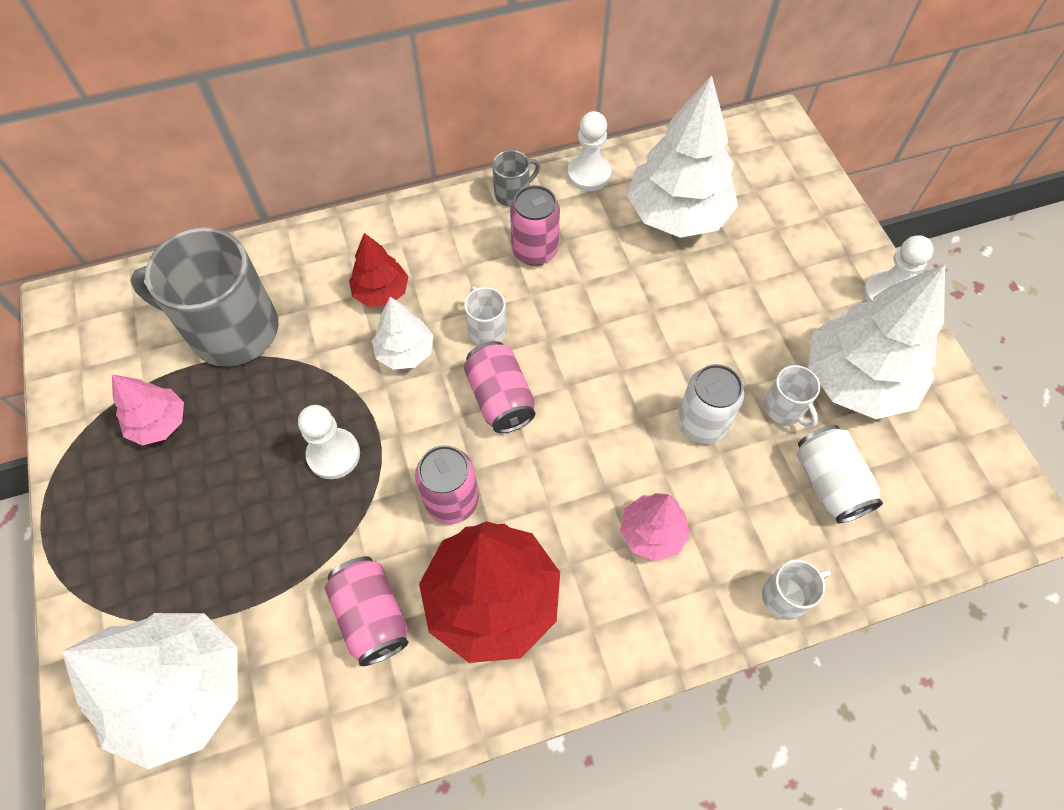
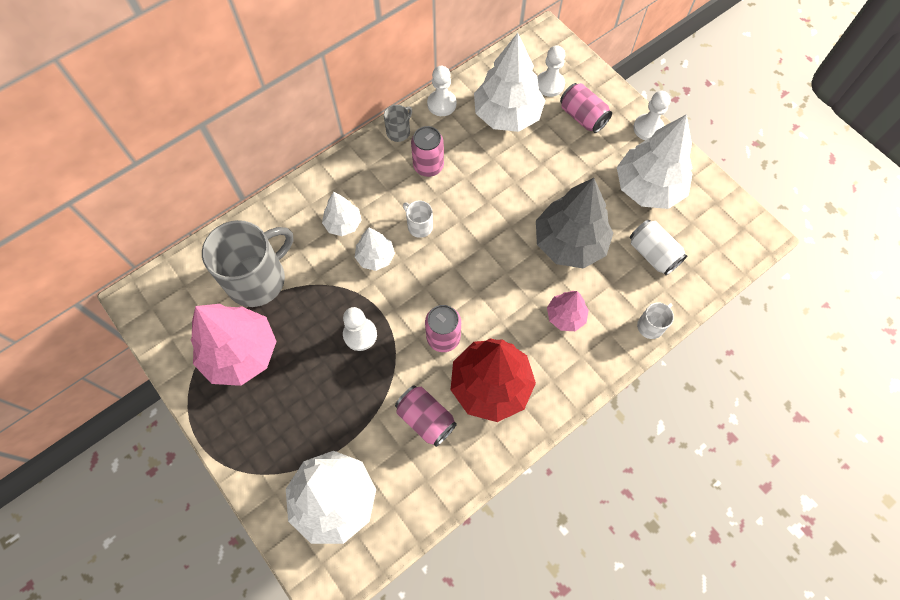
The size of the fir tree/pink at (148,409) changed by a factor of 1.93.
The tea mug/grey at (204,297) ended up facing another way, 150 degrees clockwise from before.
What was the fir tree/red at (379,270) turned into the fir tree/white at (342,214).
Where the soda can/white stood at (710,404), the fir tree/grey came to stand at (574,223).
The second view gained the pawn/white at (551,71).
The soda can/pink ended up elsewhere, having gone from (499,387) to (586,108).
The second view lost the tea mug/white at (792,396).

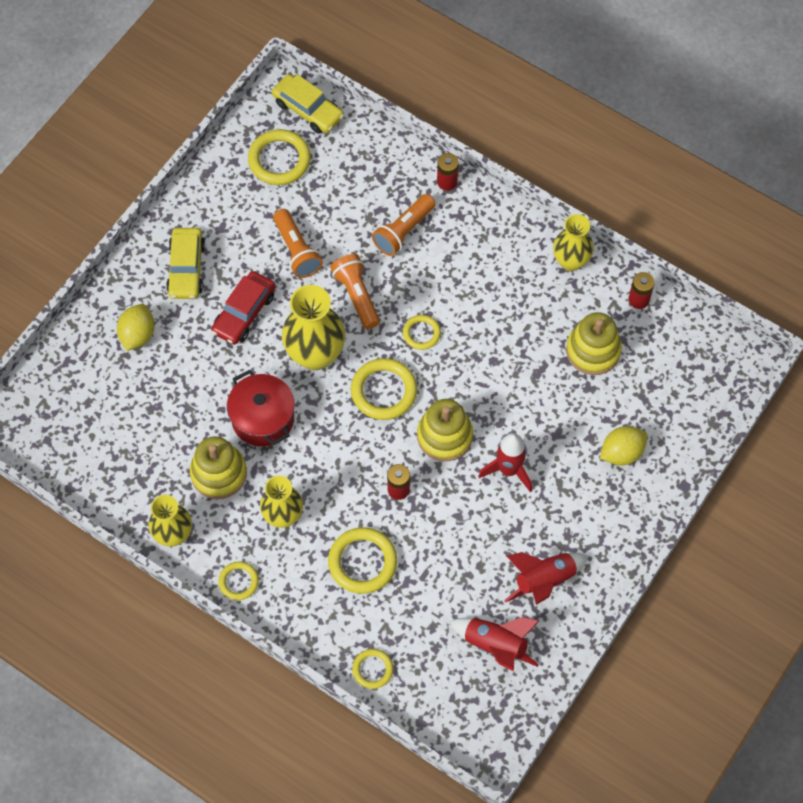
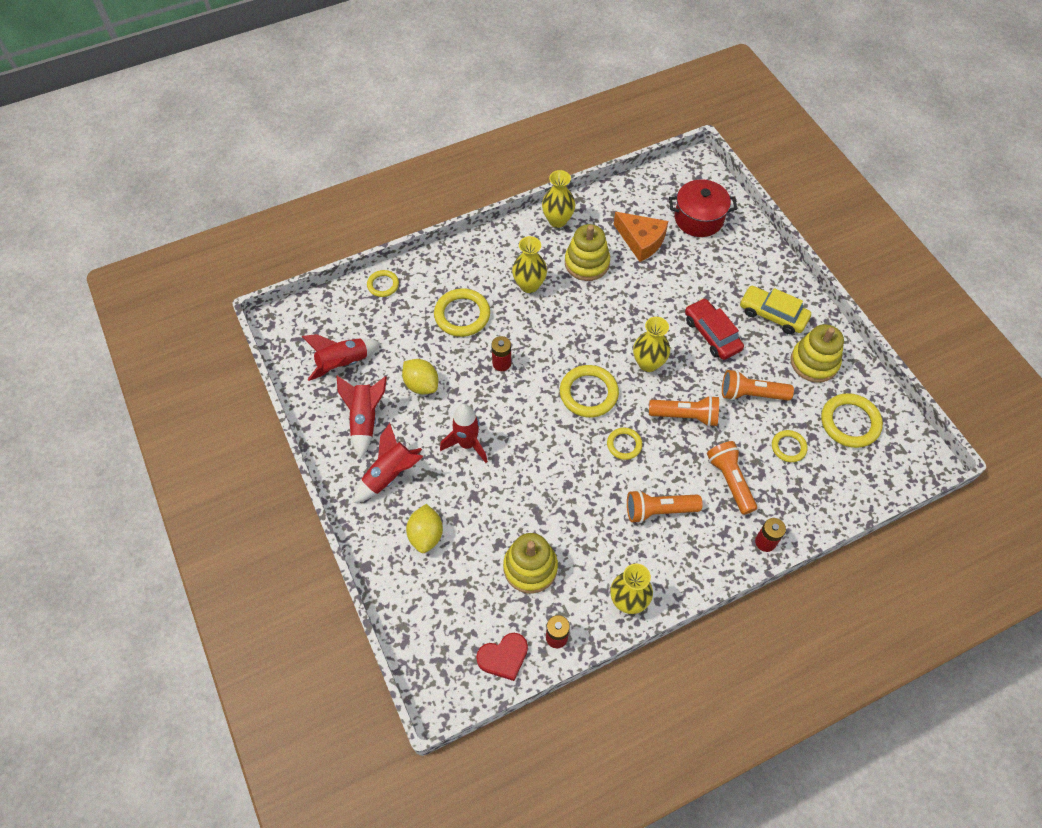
The second view gained the toy rocket/red at (388,463).
The lemon/bright yellow ended up elsewhere, having gone from (136,327) to (420,376).
The second view gained the heart shape/red at (502,657).
The second view gained the cheese/orange at (641,237).
The second view gained the torch/orange at (665,506).
The size of the vase/bright yellow at (313,327) changed by a factor of 0.66.
The pot/red ended up elsewhere, having gone from (261,408) to (703,208).
The ring/bright yellow ended up elsewhere, having gone from (238,580) to (789,446).
The stacking rings/bright yellow ended up elsewhere, having gone from (445,430) to (817,353).
The second view lost the automobile/bright yellow at (308,103).

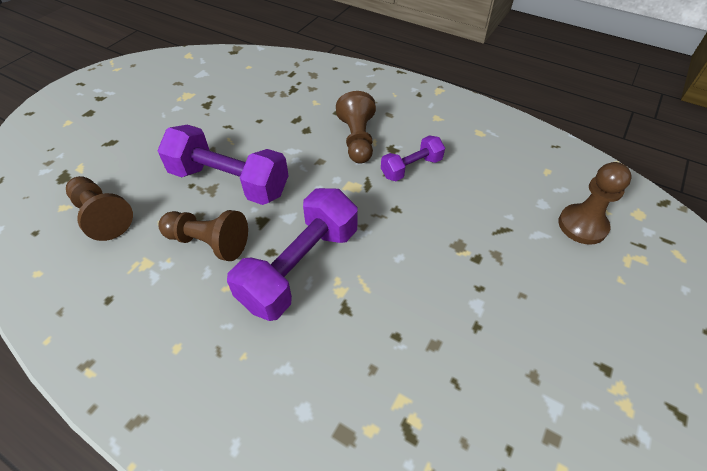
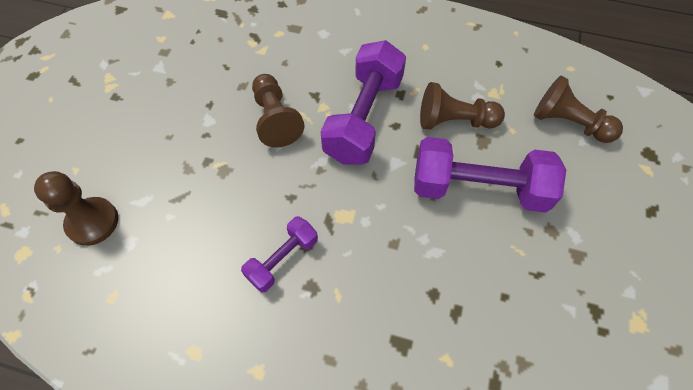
The pawn/brown ended up elsewhere, having gone from (356,127) to (278,110).

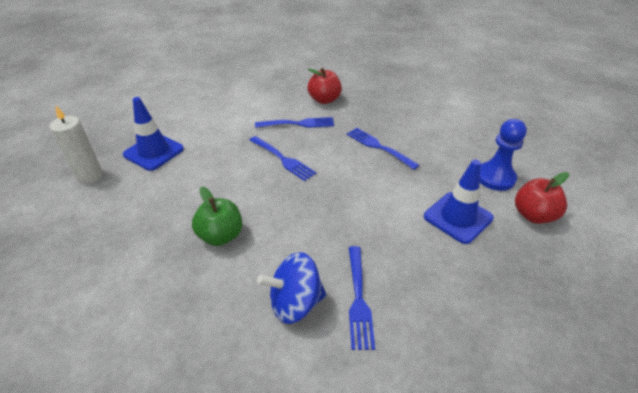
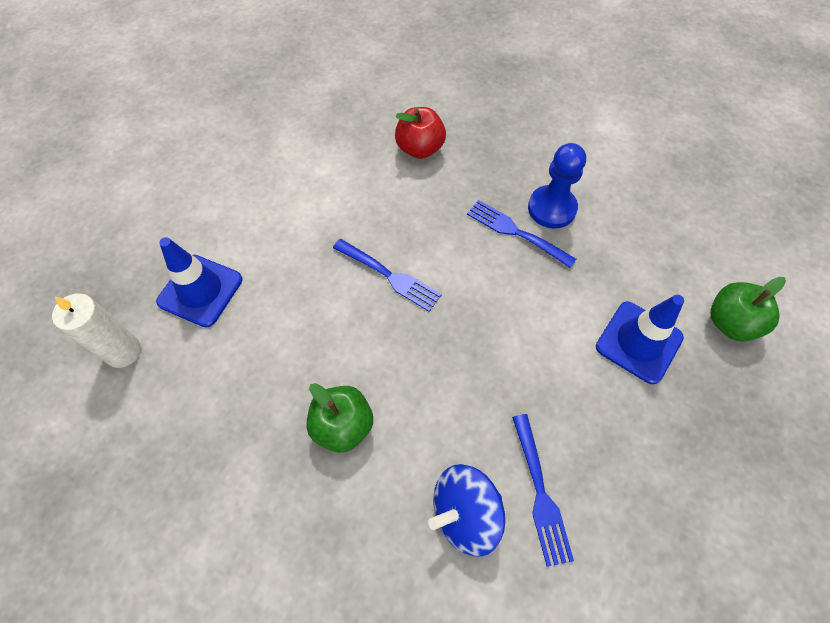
The pawn/blue ended up elsewhere, having gone from (503,155) to (557,186).
What was the toy apple/red at (542,198) turned into the toy apple/leaf-green at (748,309).
The second view lost the dinner fork/blue at (294,122).

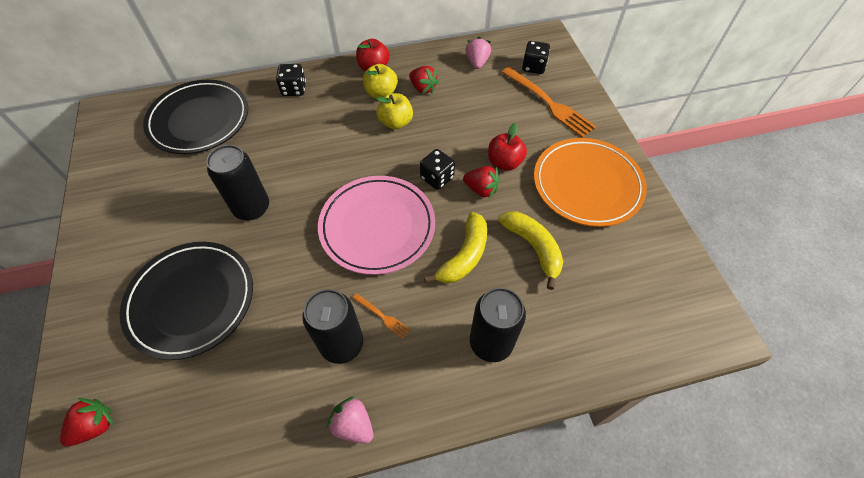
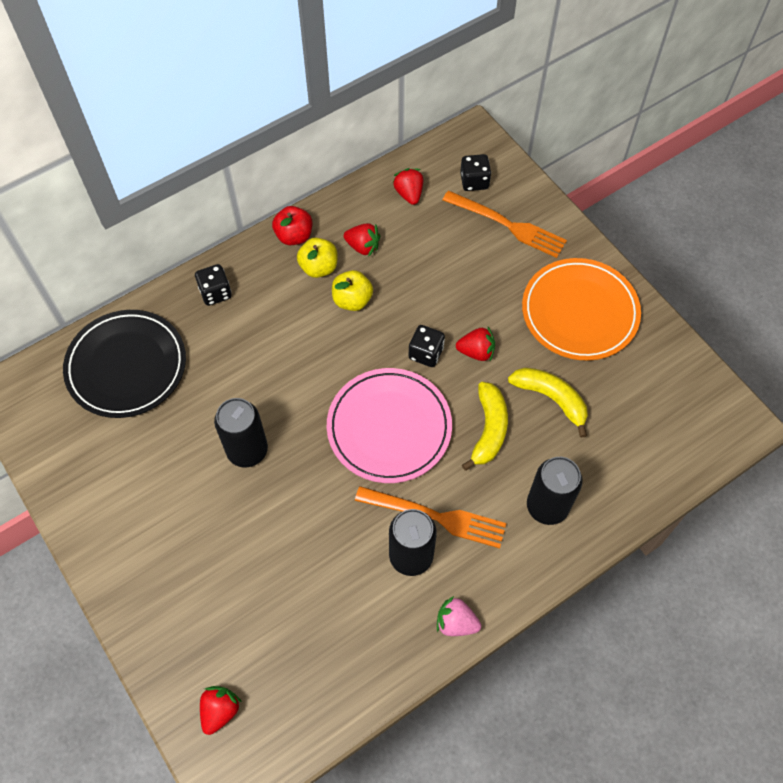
The size of the dinner fork/orange at (381,316) changed by a factor of 2.19.
What was the toy strawberry/pink at (478,53) turned into the toy strawberry/red at (408,186).
The second view lost the dinner plate/ebony at (186,301).
The second view lost the toy apple/red at (507,147).

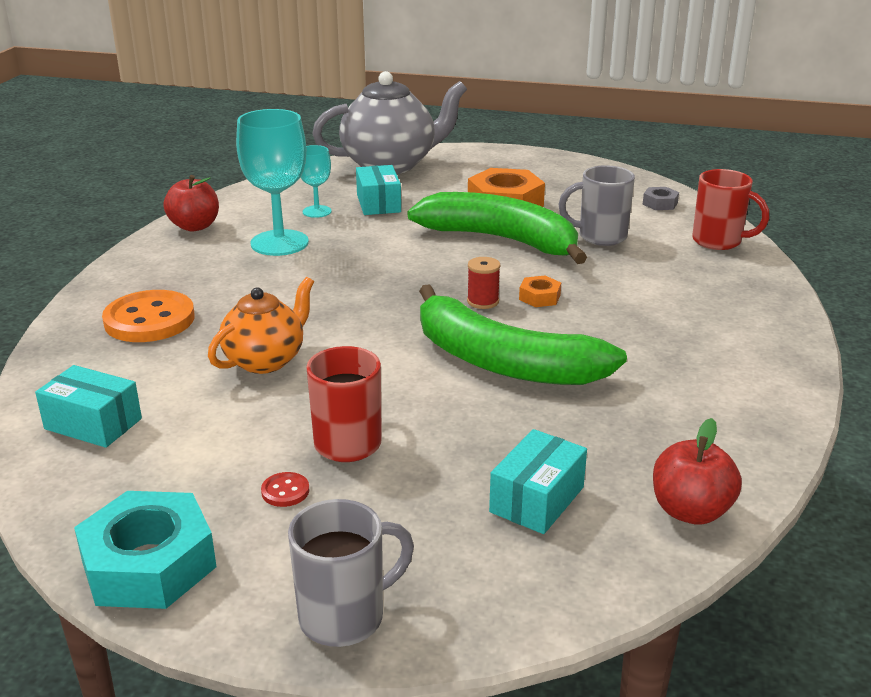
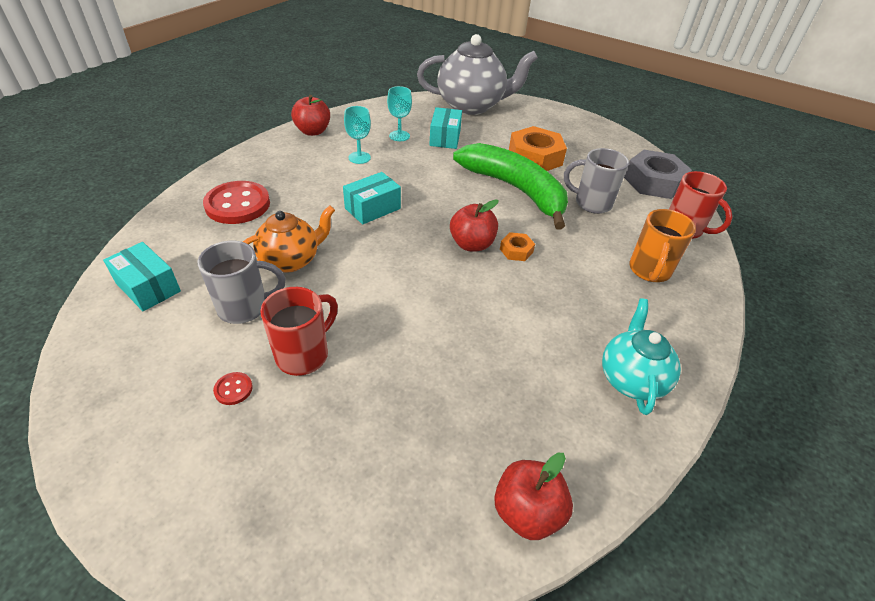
The tea mug/grey ended up elsewhere, having gone from (351,573) to (241,282).
What was the shirt button/orange at (148,316) turned into the shirt button/red at (236,202).
The parcel/aqua ended up elsewhere, having gone from (538,481) to (372,198).
The size of the wine glass/aqua at (272,182) changed by a factor of 0.54.
Where the reel of thread/red stood at (483,283), the toy apple/red came to stand at (474,225).
The second view gained the tea pot/aqua at (641,357).
The size of the hex nut/grey at (660,198) changed by a factor of 2.12.
The second view gained the tea mug/orange at (662,245).
The second view lost the hex nut/aqua at (145,550).
The second view lost the toy banana/leaf-green at (523,334).

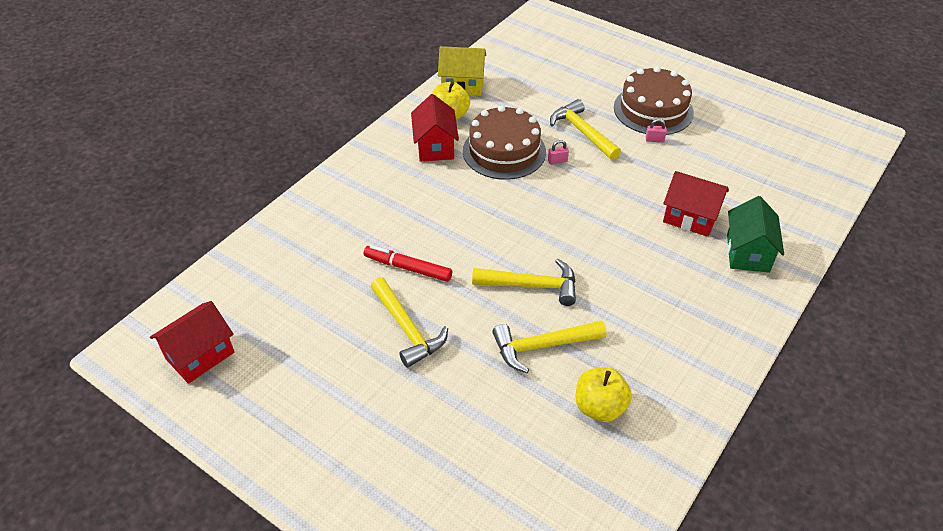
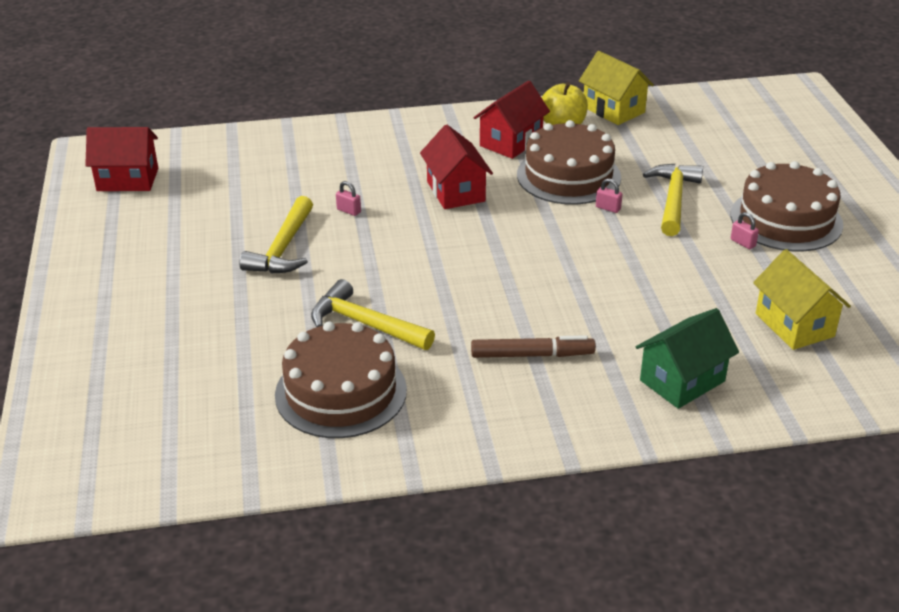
Where the toy apple/bright yellow stood at (604,394), the cake/brown came to stand at (341,379).
Where the marker/red stood at (408,263), the padlock/pink came to stand at (348,198).
The house/red ended up elsewhere, having gone from (696,204) to (456,167).
The second view gained the marker/brown at (533,346).
The second view gained the house/bright yellow at (802,299).
The second view lost the hammer/bright yellow at (524,282).

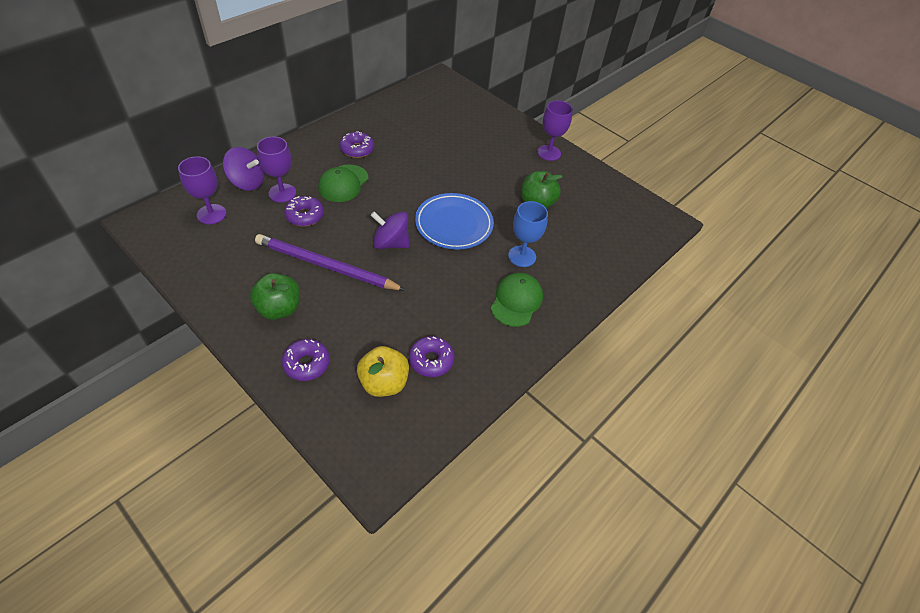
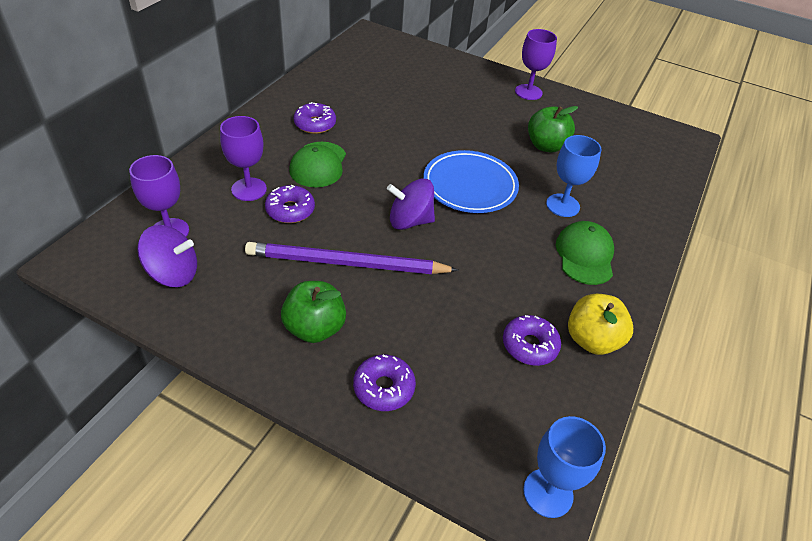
The whirligig/violet ended up elsewhere, having gone from (244,169) to (167,256).
The second view gained the wine glass/blue at (564,467).
The toy apple/bright yellow ended up elsewhere, having gone from (383,371) to (600,324).

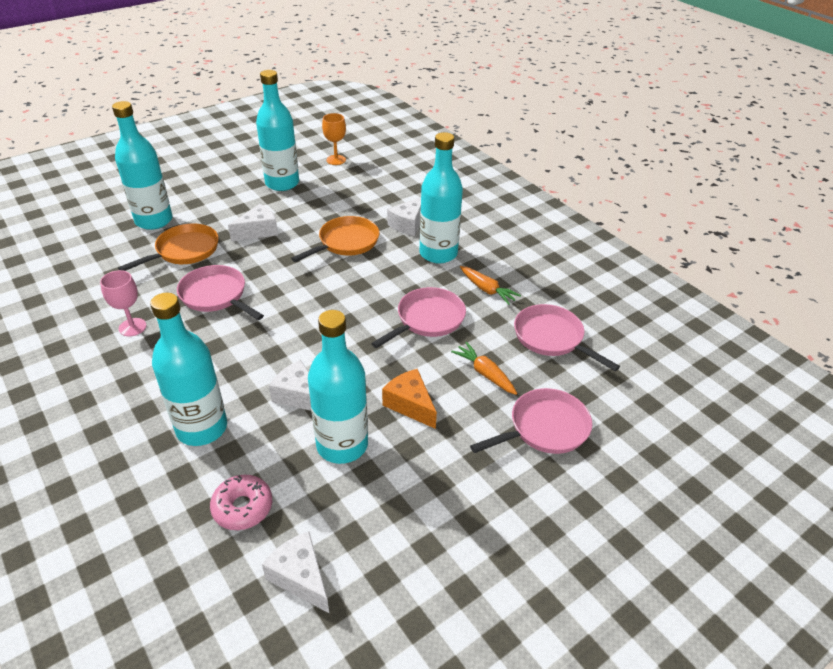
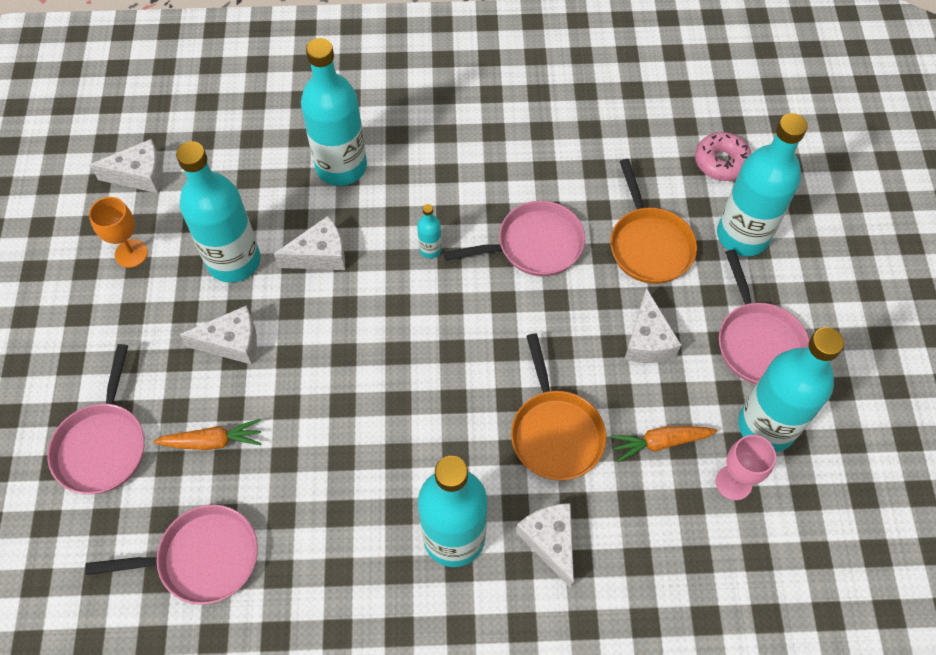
The wine glass/orange ended up elsewhere, having gone from (334,139) to (118,232).
What was the cheese/orange at (409,399) turned into the cheese/white at (218,335).
The second view gained the flask/aqua at (429,231).
The toy carrot/orange ended up elsewhere, having gone from (490,285) to (663,444).
The donut/pink ended up elsewhere, having gone from (241,502) to (723,156).
The wine glass/pink ended up elsewhere, having gone from (123,303) to (746,467).
The skillet/pink ended up elsewhere, having gone from (418,317) to (764,316).

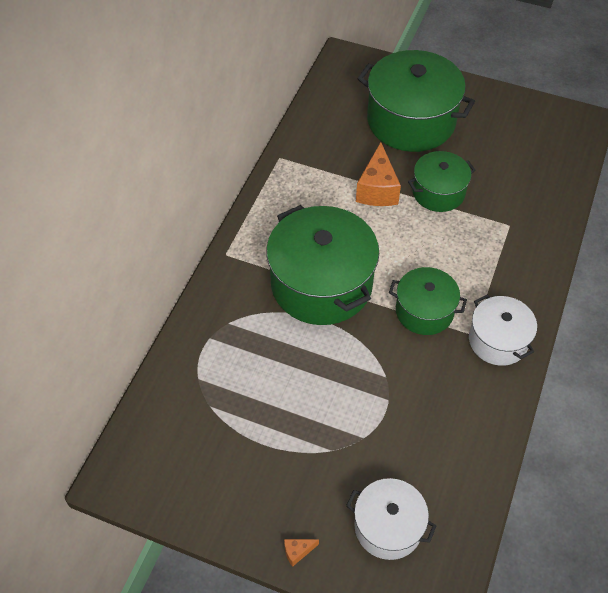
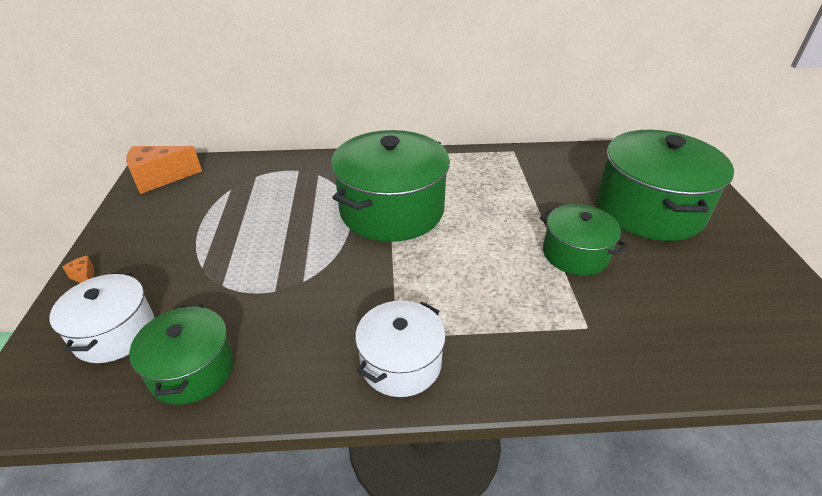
The cheese/orange ended up elsewhere, having gone from (378,174) to (164,170).
The pot/leaf-green ended up elsewhere, having gone from (428,301) to (181,354).

